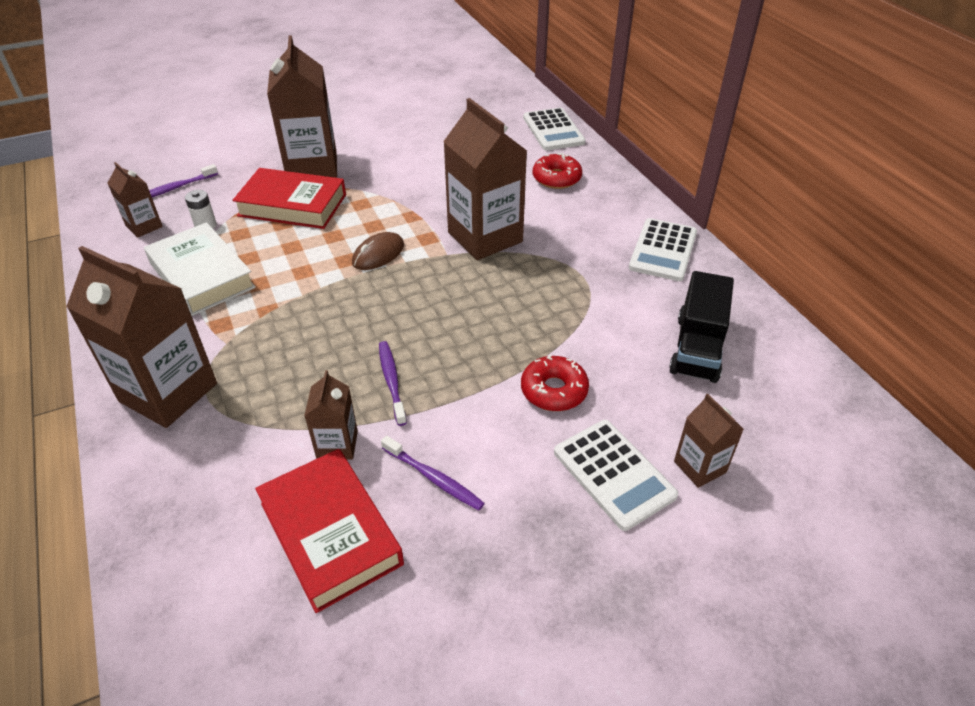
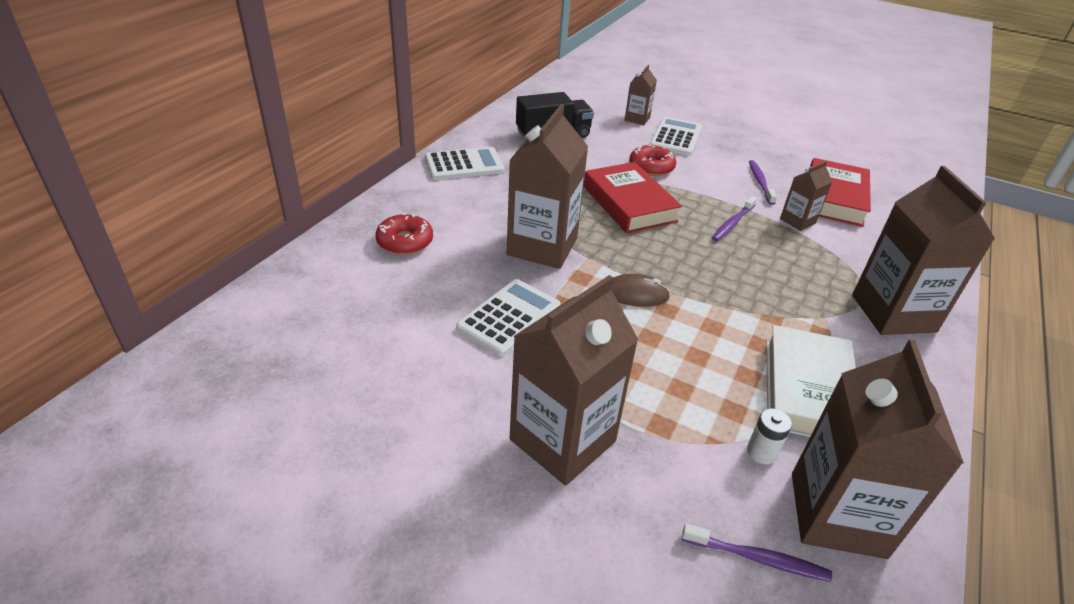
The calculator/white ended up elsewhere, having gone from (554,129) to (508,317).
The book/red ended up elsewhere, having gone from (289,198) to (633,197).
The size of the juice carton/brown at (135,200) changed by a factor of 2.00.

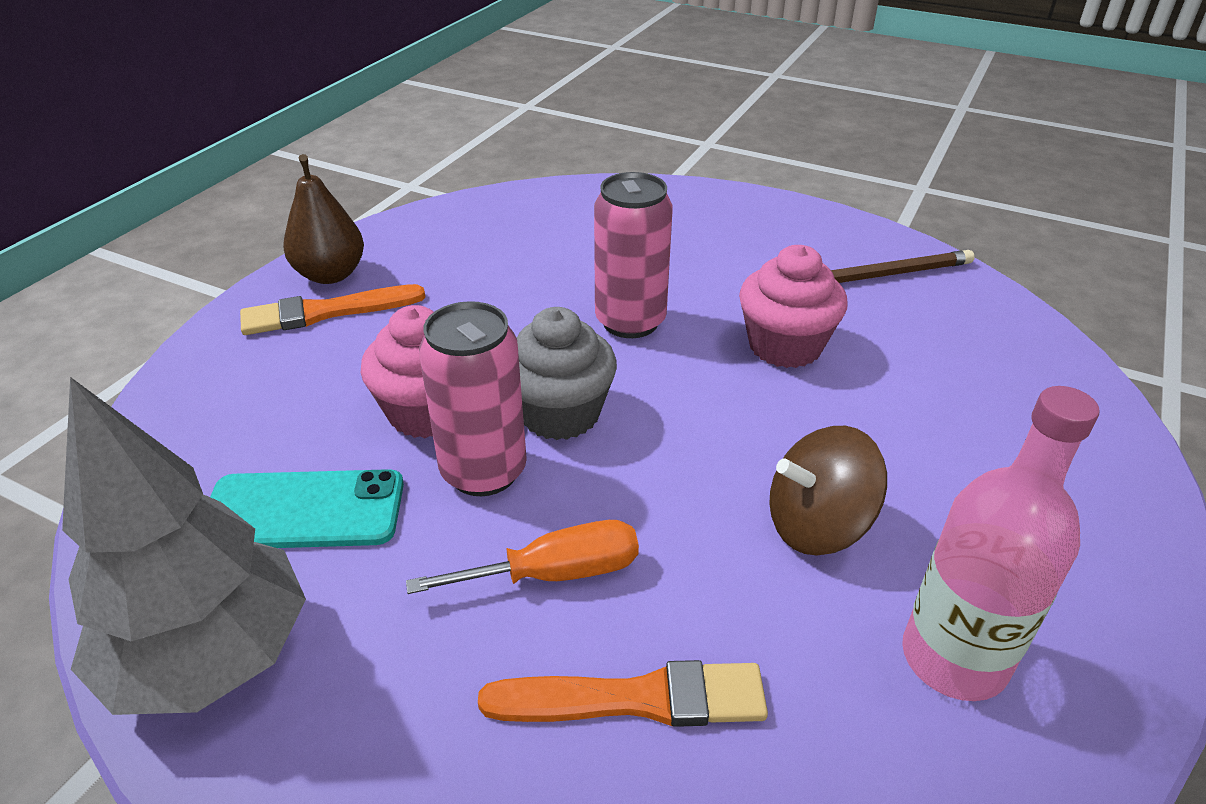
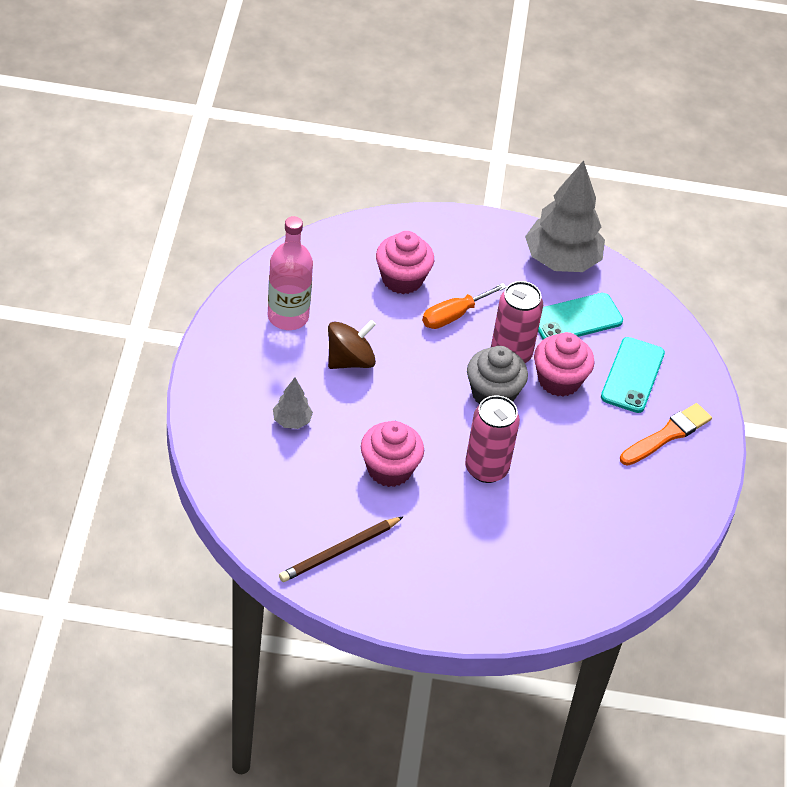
The second view gained the fir tree/grey at (293,403).
Where the paintbrush/orange stood at (623,693), the muffin/pink came to stand at (405,262).
The second view gained the phone/aqua at (633,375).
The second view lost the pear fruit/brown at (323,219).

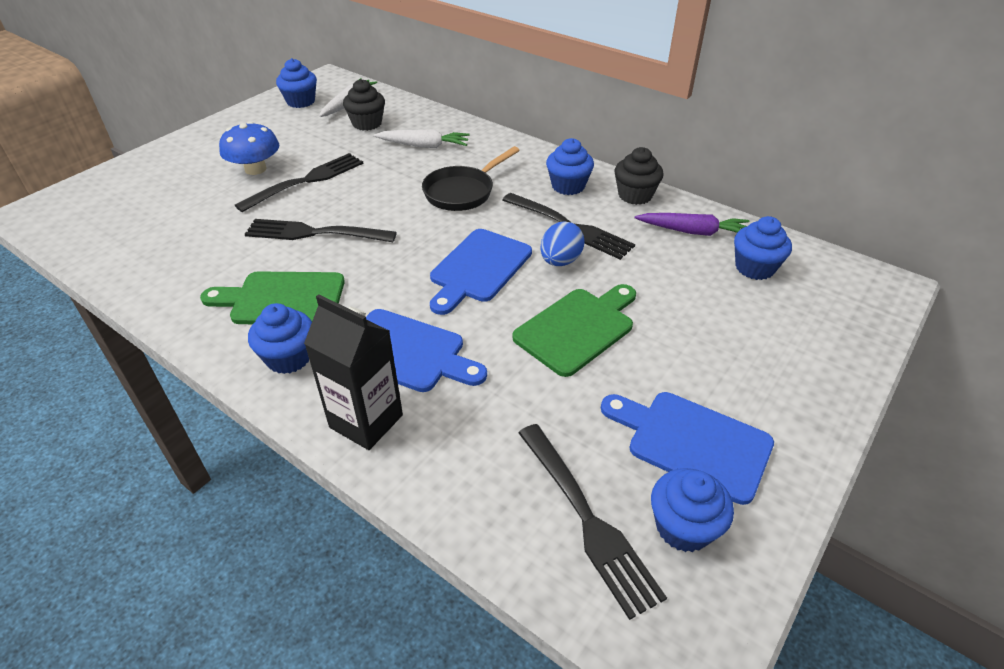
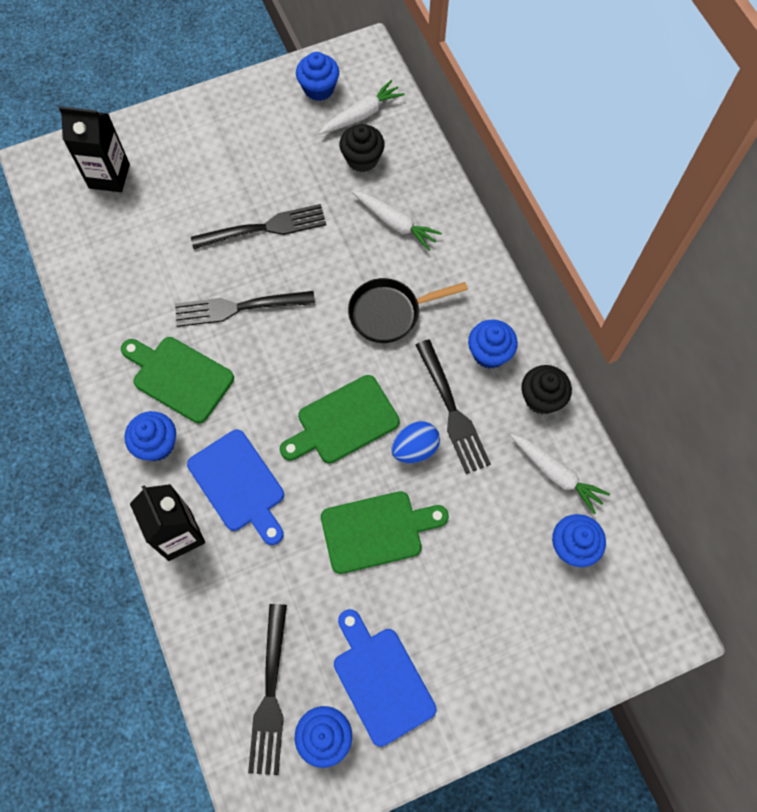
The second view gained the juice carton/ebony at (94,149).
The dinner fork/ebony at (321,230) ended up facing another way, 45 degrees counterclockwise from before.
What was the cutting board/blue at (481,272) turned into the cutting board/leaf-green at (340,419).
What was the toy carrot/violet at (692,224) turned into the toy carrot/white at (560,474).
The second view lost the fungus/blue at (249,148).

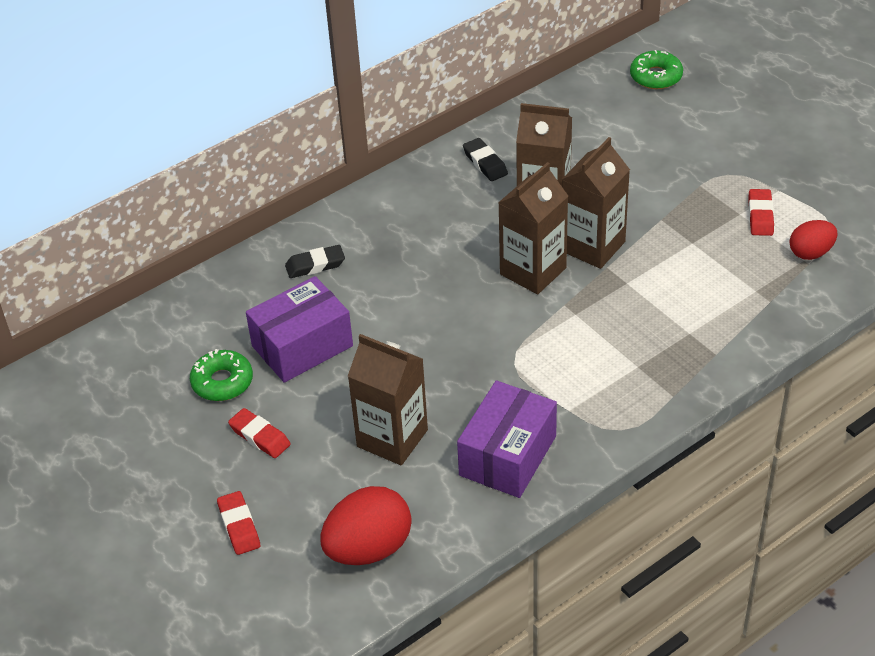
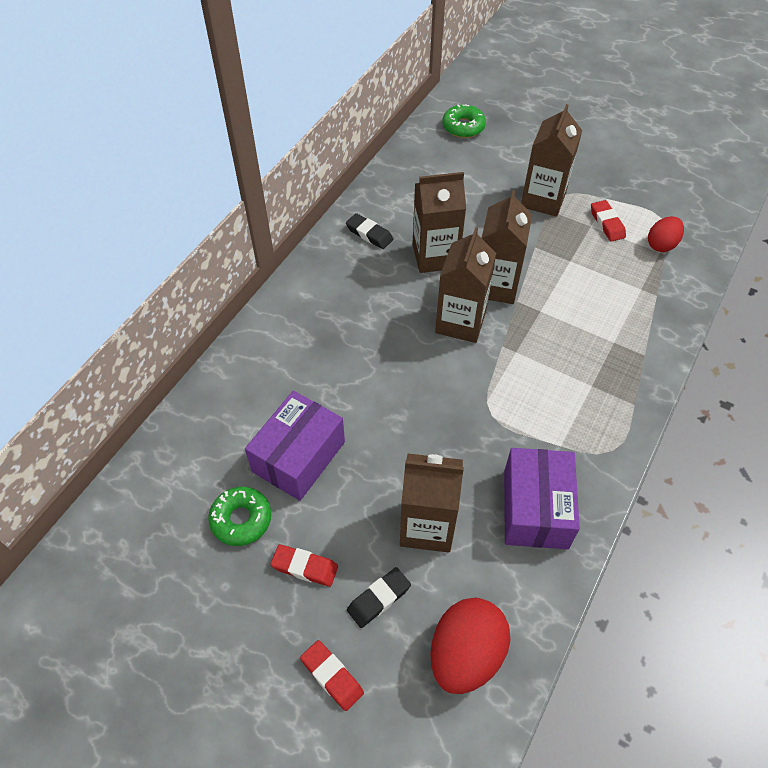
The eraser/ebony ended up elsewhere, having gone from (315,261) to (379,597).
The second view gained the juice carton/brown at (551,160).

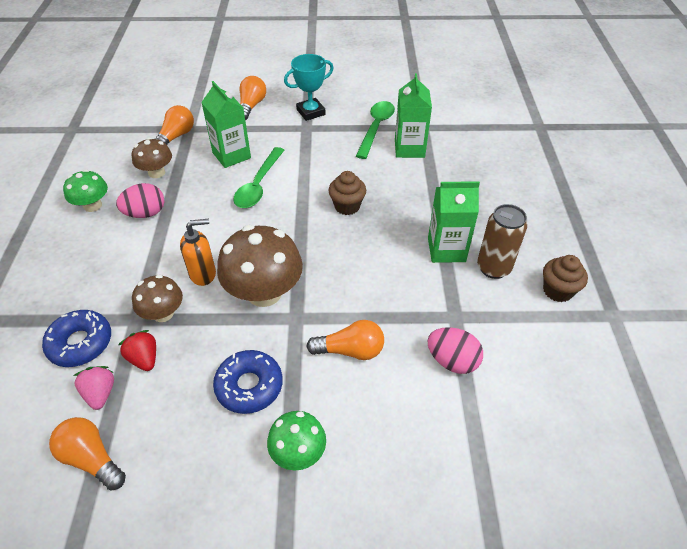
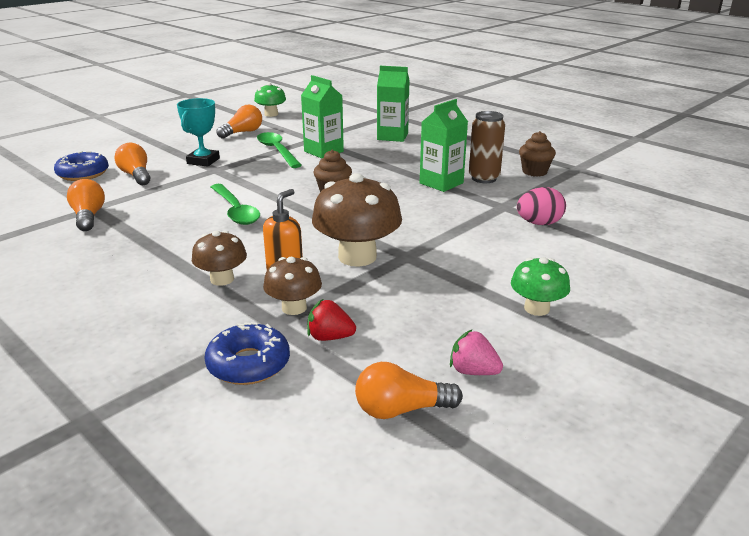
The donut/blue ended up elsewhere, having gone from (248,382) to (81,166).
The fungus/brown ended up elsewhere, having gone from (152,158) to (219,258).
The light bulb/orange ended up elsewhere, having gone from (345,340) to (239,121).
The fungus/leaf-green ended up elsewhere, having gone from (85,190) to (270,100).
The juice carton/leaf-green ended up elsewhere, having gone from (226,124) to (393,104).
The toy strawberry/pink ended up elsewhere, having gone from (93,388) to (476,352).
The second view lost the egg/pink at (140,200).

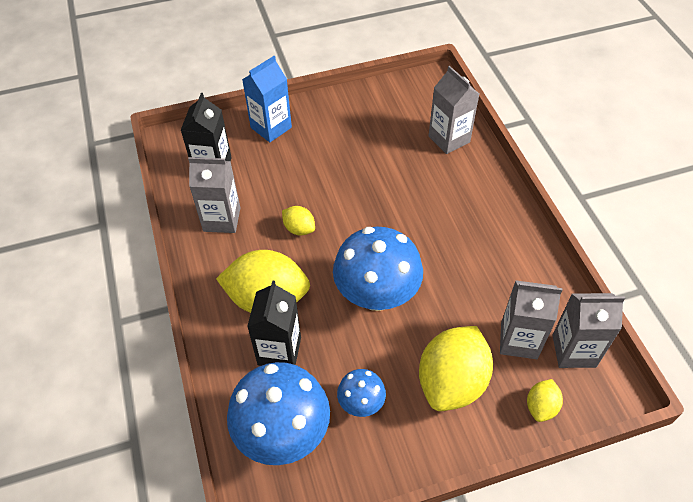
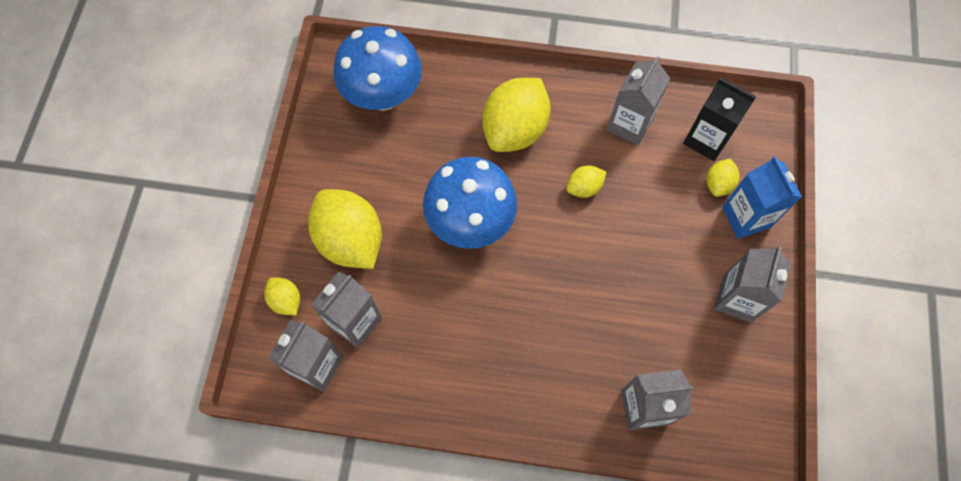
The second view gained the lemon/bright yellow at (723,178).
The second view gained the juice carton/grey at (752,285).
The second view lost the juice carton/ebony at (274,323).
The second view lost the fungus/blue at (361,393).

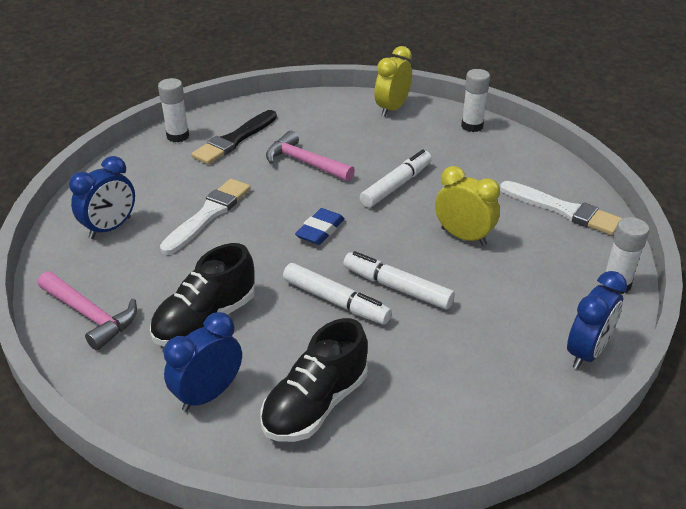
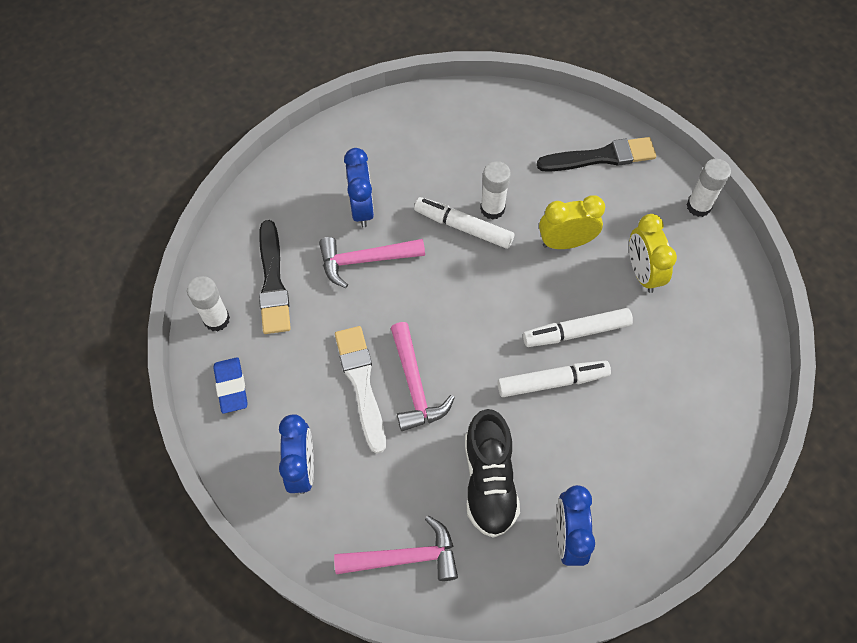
The eraser/blue ended up elsewhere, having gone from (320,226) to (230,385).
The clock/blue ended up elsewhere, having gone from (597,320) to (359,187).
The second view gained the hammer/pink at (423,376).
The marker/white at (396,179) ended up facing another way, 60 degrees counterclockwise from before.
The glue stick/white ended up elsewhere, having gone from (475,100) to (495,190).
What was the paintbrush/white at (561,208) turned into the paintbrush/ebony at (596,154).
The clock/bright yellow ended up elsewhere, having gone from (393,81) to (653,253).
The second view lost the shoe/ebony at (314,380).

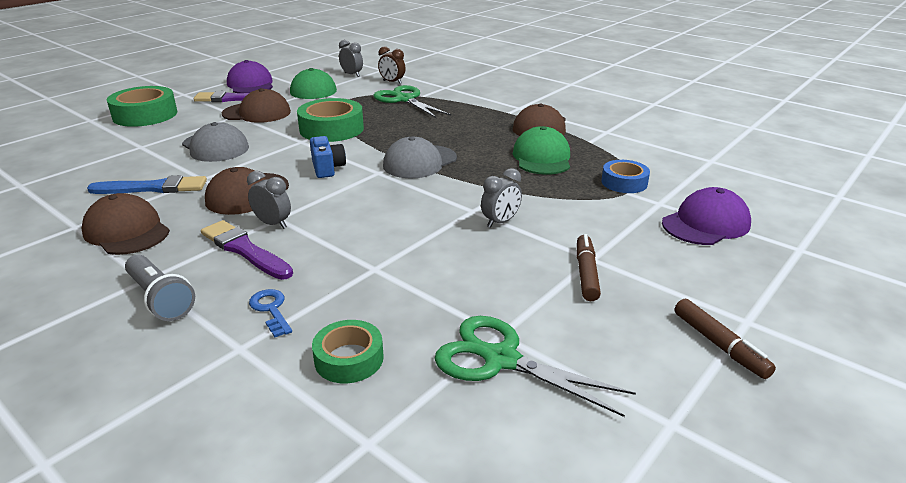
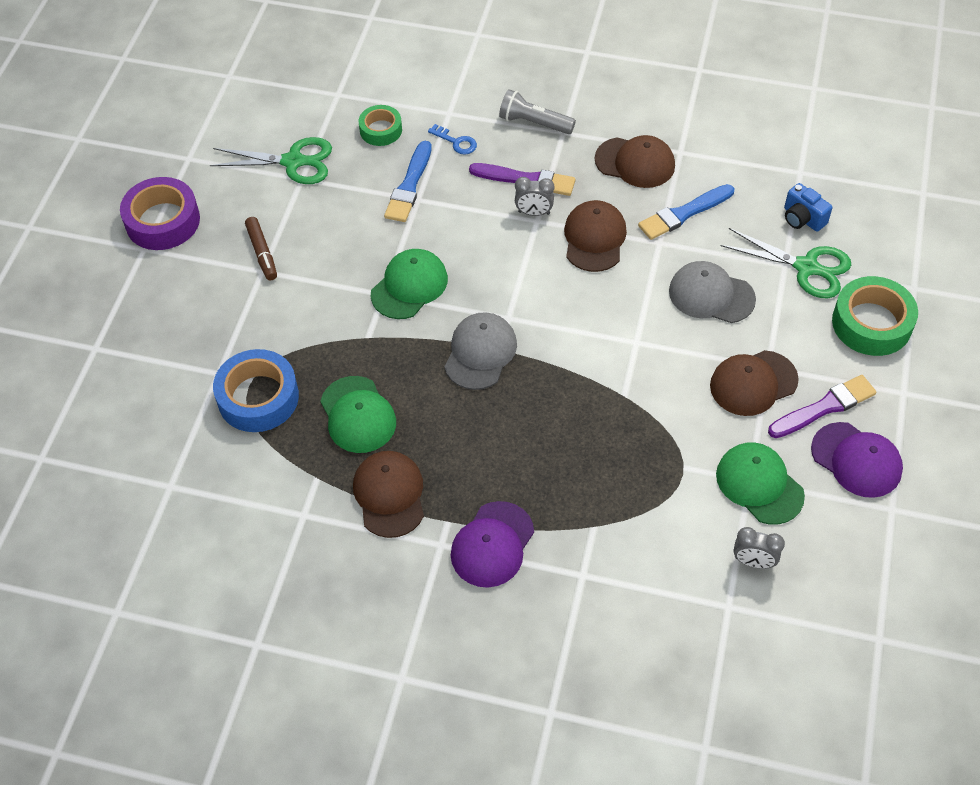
Where the marker/brown stood at (725,339), the sticky tape/violet came to stand at (160,213).
The size of the sticky tape/blue at (625,176) changed by a factor of 1.67.
The second view gained the baseball cap/leaf-green at (409,284).
The second view gained the paintbrush/blue at (408,181).
The baseball cap/violet ended up elsewhere, having gone from (706,216) to (492,544).
The shears/leaf-green ended up elsewhere, having gone from (412,101) to (785,263).
The camera/blue ended up elsewhere, having gone from (328,157) to (808,207).
The second view lost the sticky tape/leaf-green at (330,120).
The second view lost the clock/brown at (392,65).
The second view lost the clock/grey at (501,198).

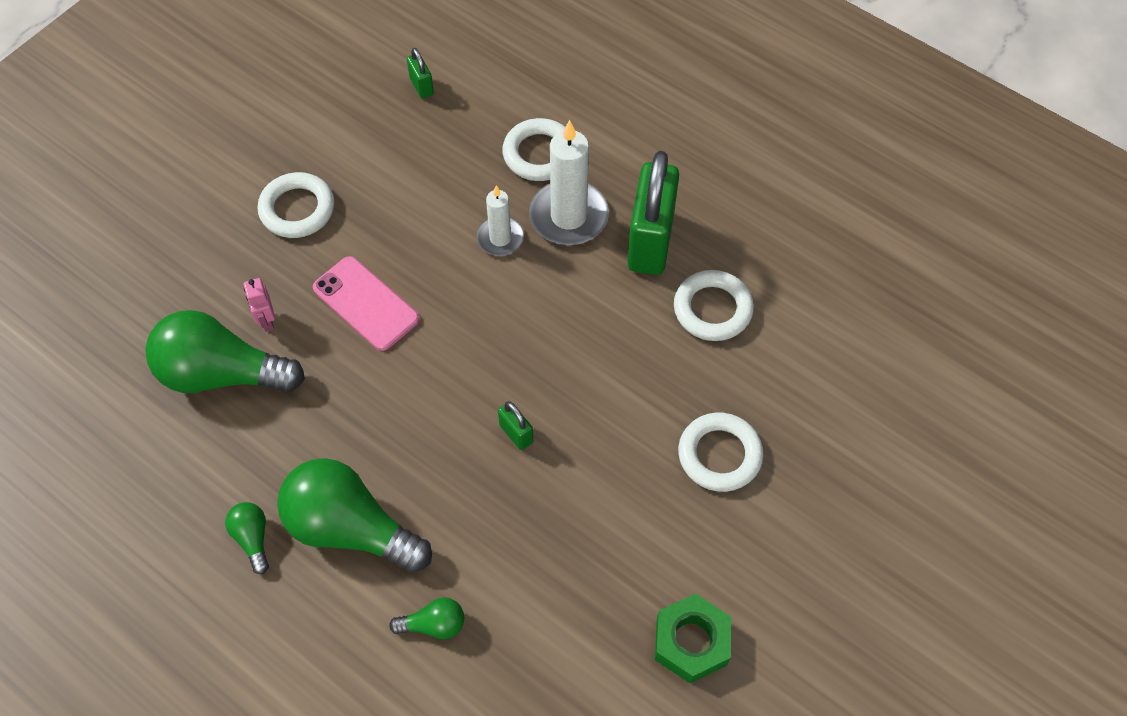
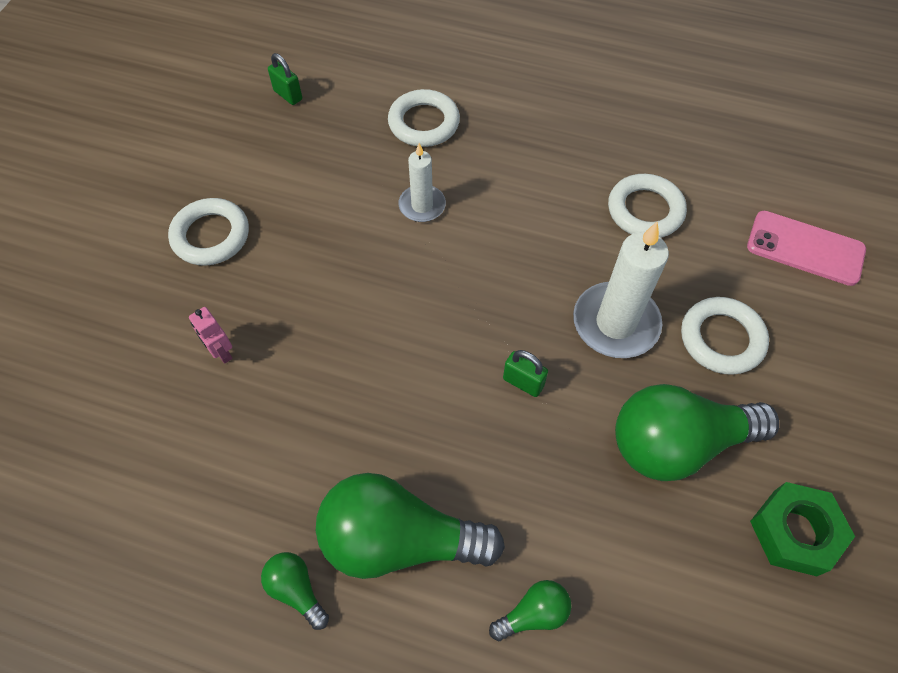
The candle/white ended up elsewhere, having gone from (569,182) to (621,290).
The light bulb/leaf-green ended up elsewhere, having gone from (225,351) to (697,432).
The phone/pink ended up elsewhere, having gone from (366,303) to (806,248).
The second view lost the padlock/leaf-green at (653,213).

